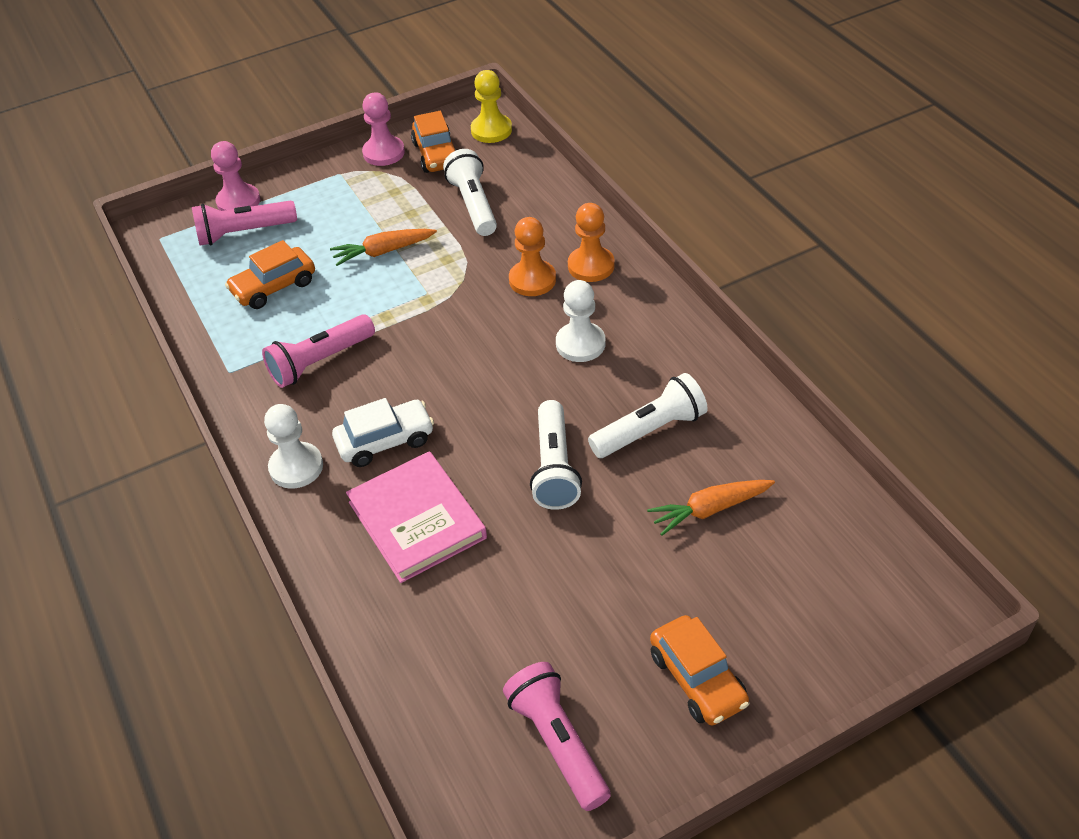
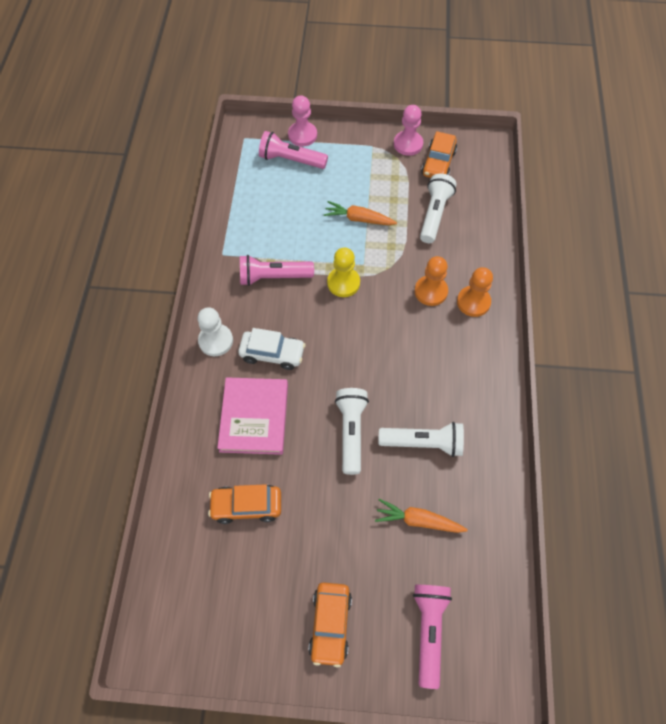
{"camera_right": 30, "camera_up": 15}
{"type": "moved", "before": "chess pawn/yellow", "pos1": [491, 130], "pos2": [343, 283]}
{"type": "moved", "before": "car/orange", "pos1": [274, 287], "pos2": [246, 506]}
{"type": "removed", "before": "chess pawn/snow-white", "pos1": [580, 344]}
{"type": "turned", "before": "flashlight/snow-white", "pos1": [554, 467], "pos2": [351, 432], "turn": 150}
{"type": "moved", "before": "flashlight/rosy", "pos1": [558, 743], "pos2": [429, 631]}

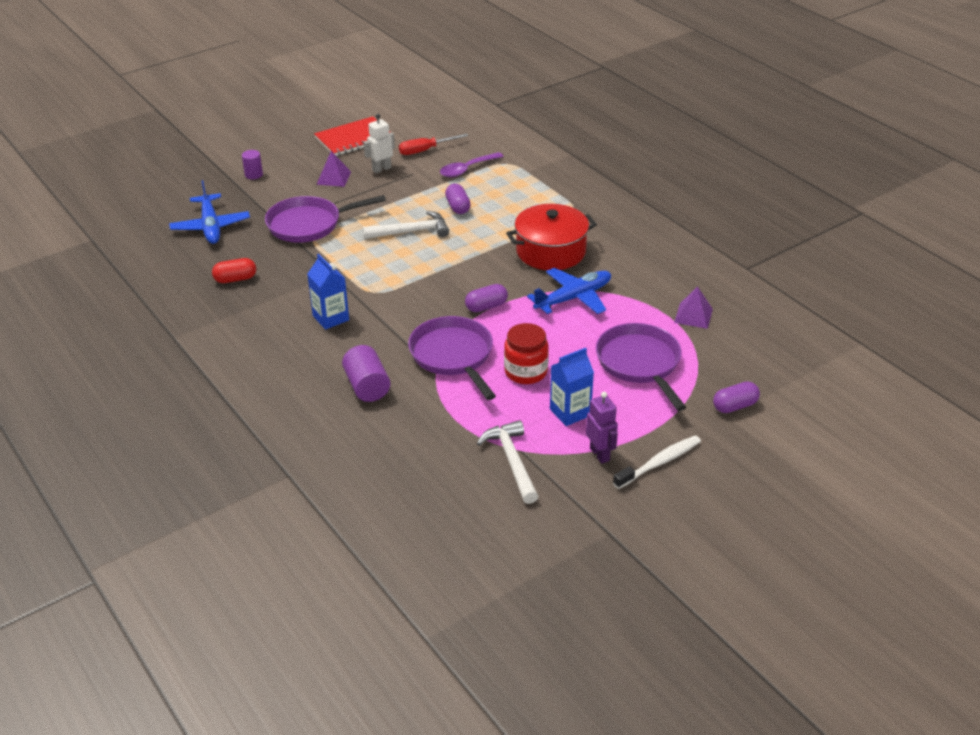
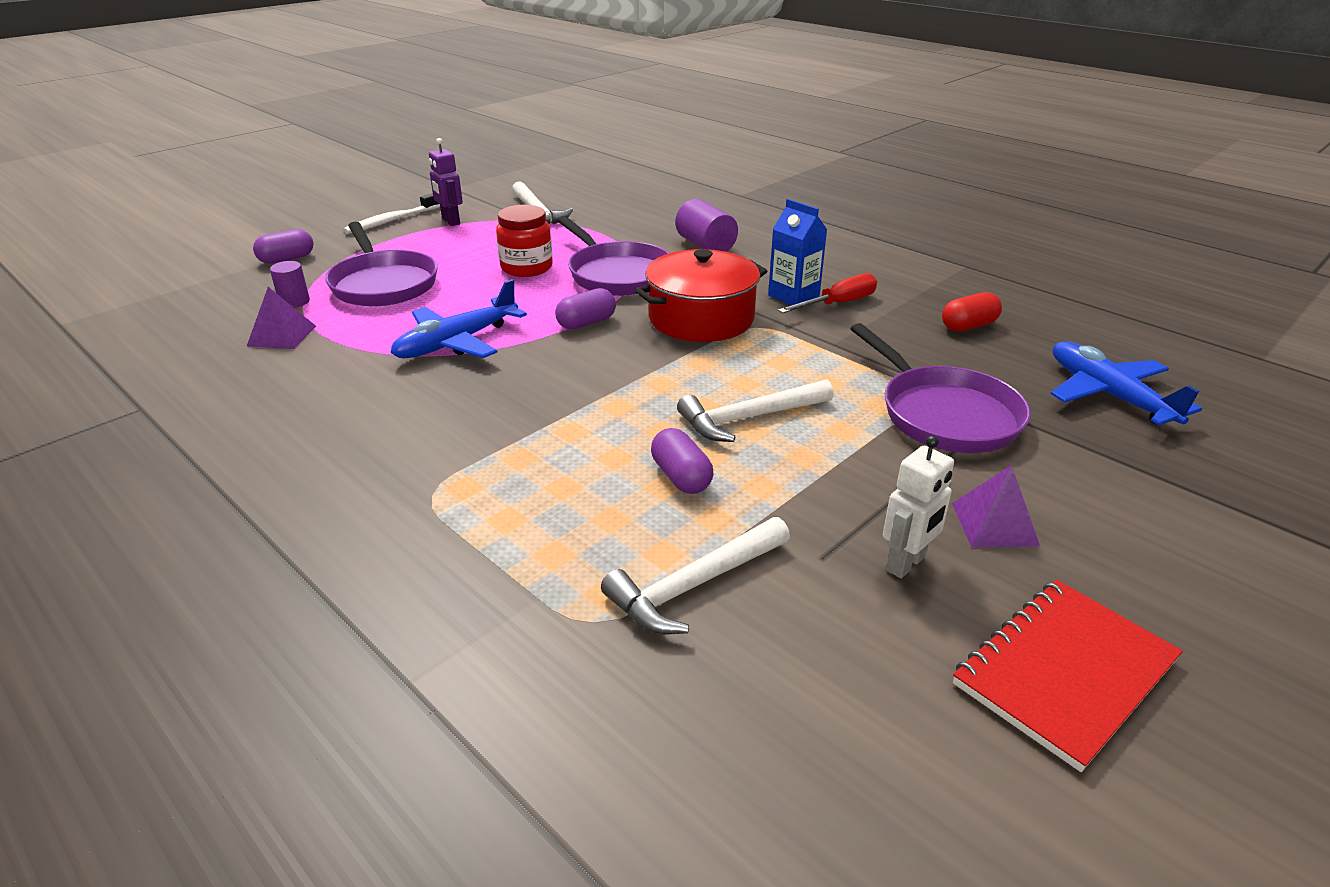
{"camera_right": 170, "camera_up": -5}
{"type": "moved", "before": "hand screwdriver/scarlet", "pos1": [425, 150], "pos2": [838, 304]}
{"type": "moved", "before": "cylinder shape/royal purple", "pos1": [254, 175], "pos2": [294, 302]}
{"type": "replaced", "before": "tablespoon/royal purple", "after": "claw hammer/snow-white", "pos1": [467, 169], "pos2": [694, 586]}
{"type": "turned", "before": "frying pan/royal purple", "pos1": [309, 224], "pos2": [944, 414], "turn": 90}
{"type": "moved", "before": "cooking pot/scarlet", "pos1": [551, 251], "pos2": [701, 318]}
{"type": "removed", "before": "carton/cobalt", "pos1": [570, 412]}

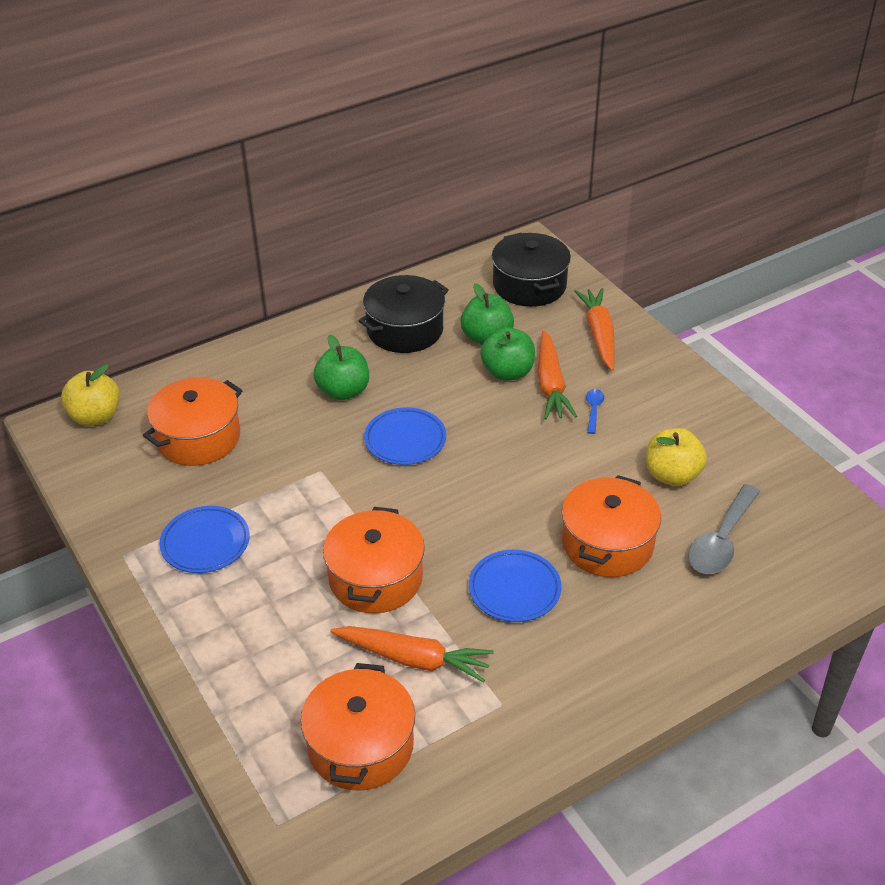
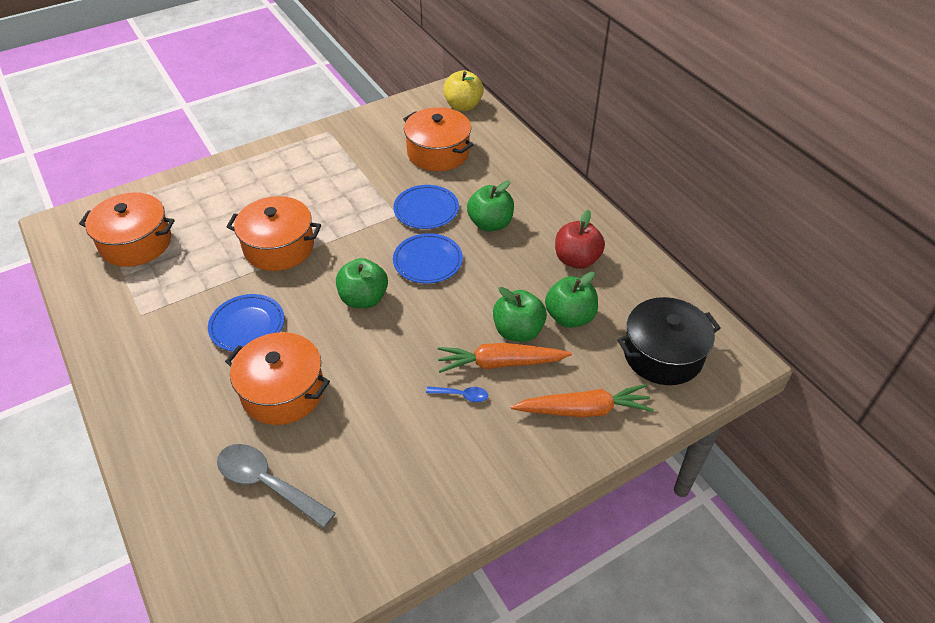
{"camera_right": 90, "camera_up": 5}
{"type": "replaced", "before": "cooking pot/black", "after": "apple fruit/scarlet", "pos1": [405, 330], "pos2": [576, 260]}
{"type": "removed", "before": "apple fruit/yellow", "pos1": [672, 475]}
{"type": "moved", "before": "dinner plate/cobalt", "pos1": [205, 543], "pos2": [426, 210]}
{"type": "removed", "before": "toy carrot/orange", "pos1": [413, 659]}
{"type": "added", "after": "apple fruit/green", "pos2": [363, 299]}

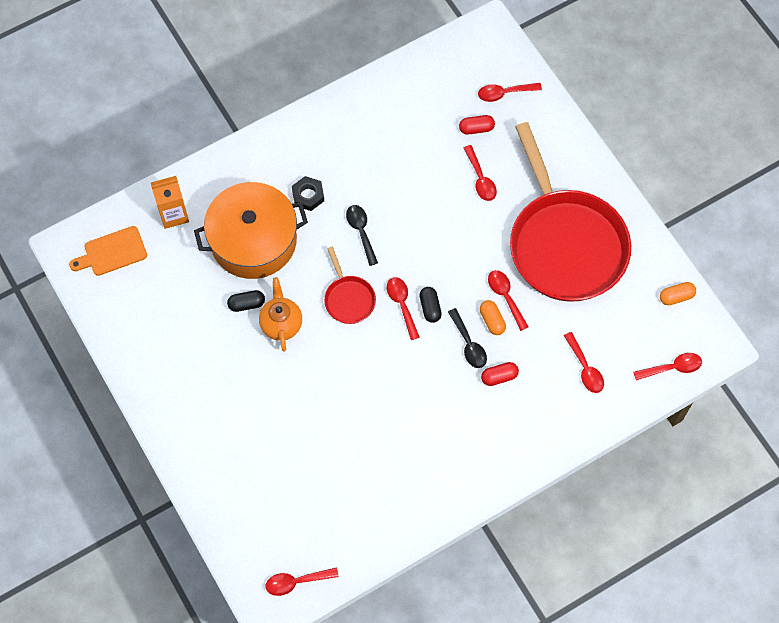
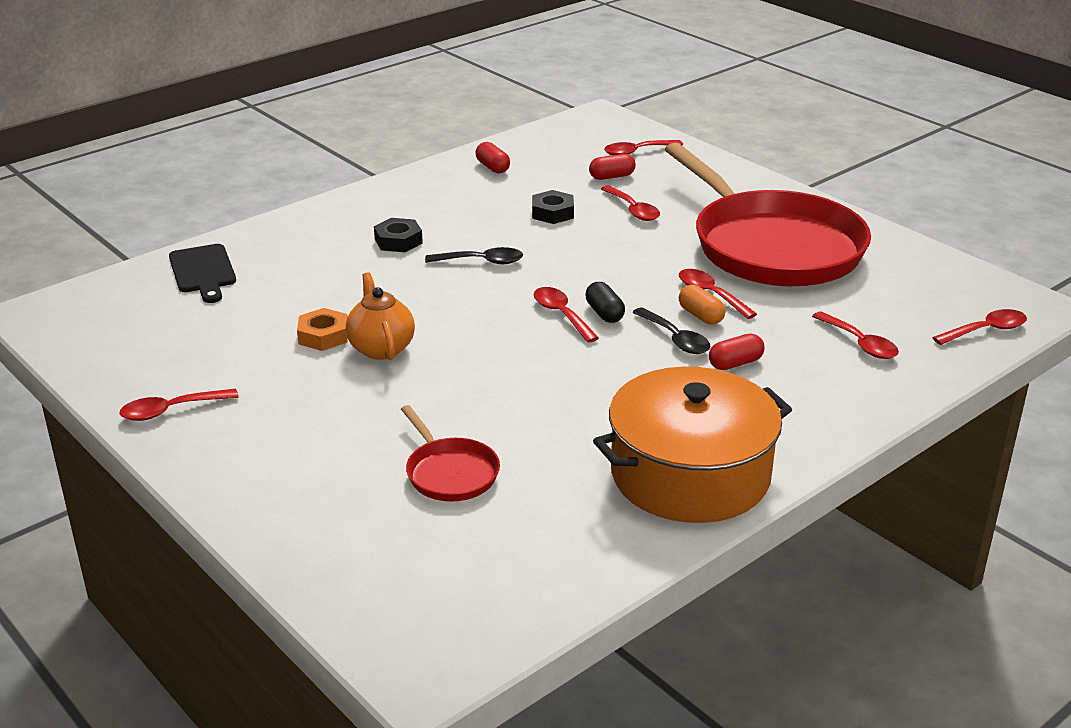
{"camera_right": -10, "camera_up": -35}
{"type": "replaced", "before": "carton/orange", "after": "chopping board/black", "pos1": [174, 214], "pos2": [203, 271]}
{"type": "moved", "before": "cooking pot/orange", "pos1": [253, 240], "pos2": [690, 474]}
{"type": "turned", "before": "tablespoon/black", "pos1": [361, 231], "pos2": [482, 262], "turn": 120}
{"type": "removed", "before": "chopping board/orange", "pos1": [112, 252]}
{"type": "moved", "before": "frying pan/scarlet", "pos1": [348, 299], "pos2": [450, 473]}
{"type": "removed", "before": "pill shape/orange", "pos1": [676, 297]}
{"type": "replaced", "before": "pill shape/black", "after": "nut/orange", "pos1": [246, 304], "pos2": [323, 336]}
{"type": "moved", "before": "tablespoon/scarlet", "pos1": [296, 582], "pos2": [171, 410]}
{"type": "added", "after": "pill shape/scarlet", "pos2": [492, 167]}
{"type": "added", "after": "nut/black", "pos2": [552, 213]}

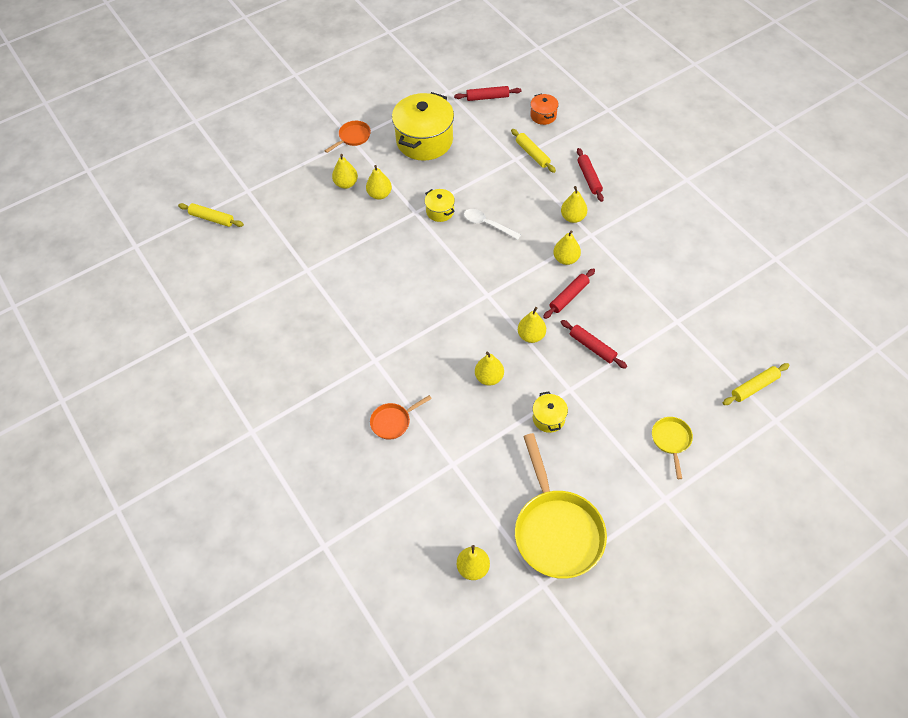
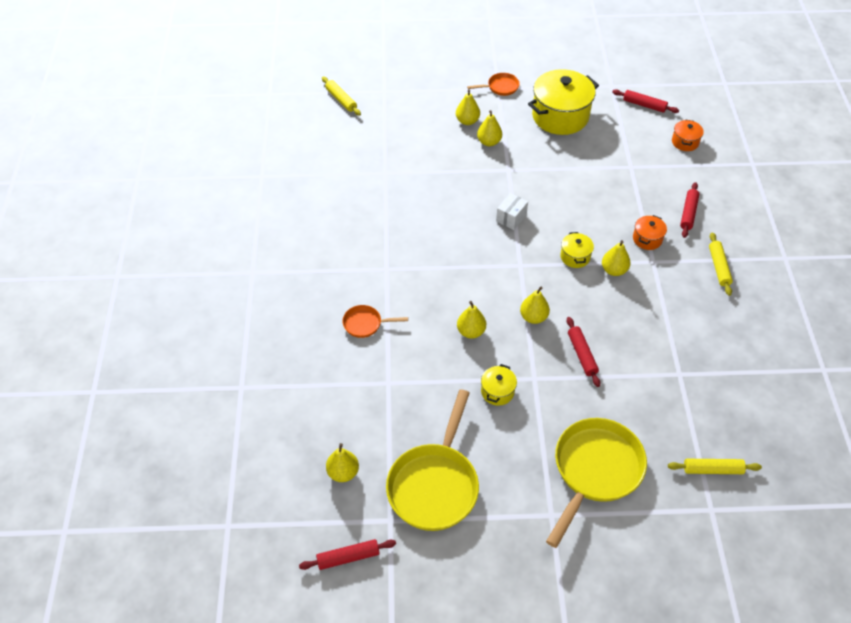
{"camera_right": 30, "camera_up": -5}
{"type": "moved", "before": "pastry roller/yellow", "pos1": [532, 154], "pos2": [719, 267]}
{"type": "replaced", "before": "pear fruit/yellow", "after": "cooking pot/orange", "pos1": [573, 217], "pos2": [647, 239]}
{"type": "moved", "before": "cooking pot/yellow", "pos1": [440, 211], "pos2": [575, 257]}
{"type": "removed", "before": "tablespoon/snow-white", "pos1": [487, 224]}
{"type": "moved", "before": "pastry roller/scarlet", "pos1": [569, 296], "pos2": [348, 557]}
{"type": "resized", "before": "frying pan/yellow", "pos1": [671, 440], "pos2": [595, 470], "scale": 2.11}
{"type": "added", "after": "box/snow-white", "pos2": [511, 218]}

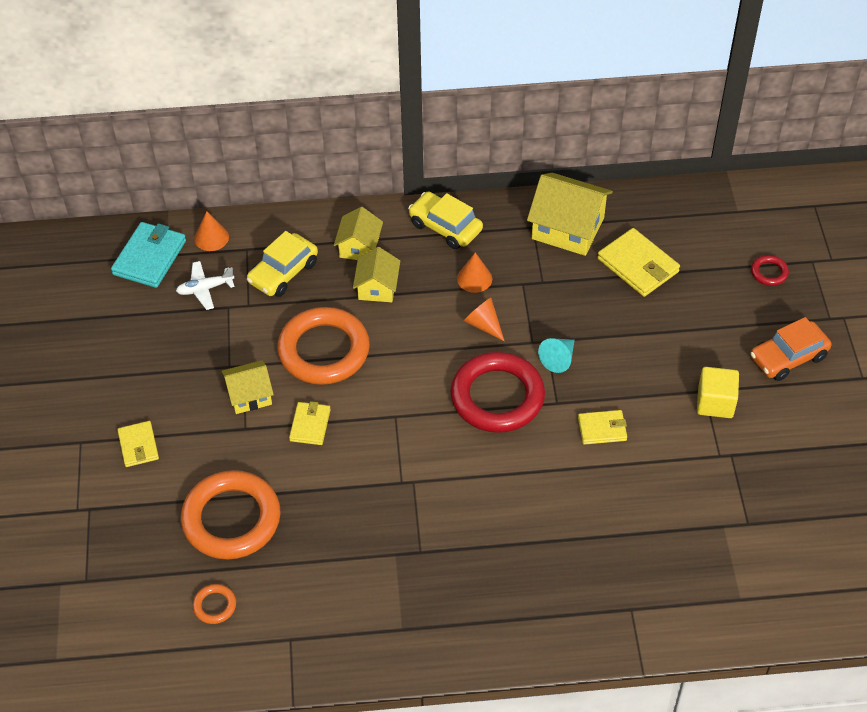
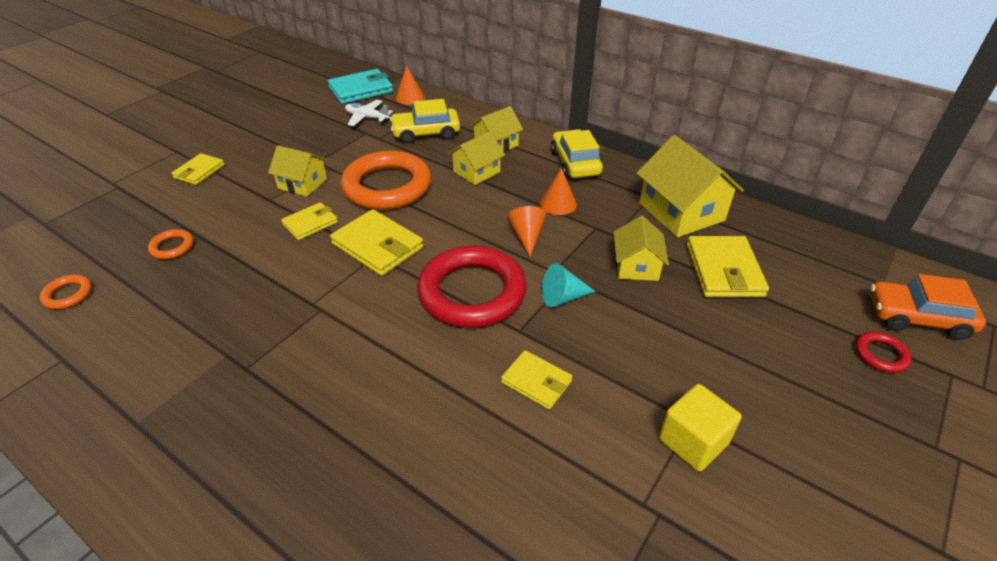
{"camera_right": 40, "camera_up": -10}
{"type": "moved", "before": "car/orange", "pos1": [788, 357], "pos2": [917, 318]}
{"type": "resized", "before": "hoop/orange", "pos1": [231, 519], "pos2": [172, 247], "scale": 0.42}
{"type": "added", "after": "card wallet/yellow", "pos2": [377, 246]}
{"type": "added", "after": "house/yellow", "pos2": [636, 266]}

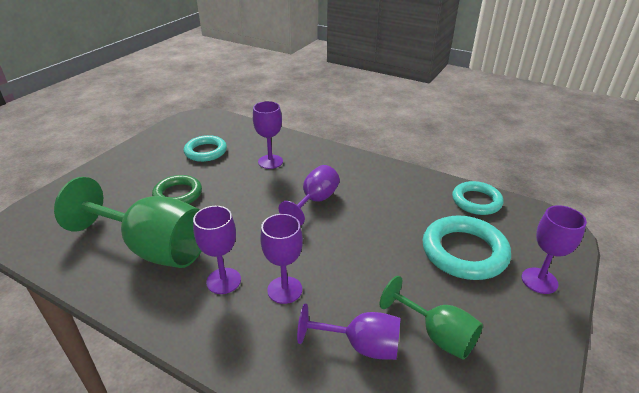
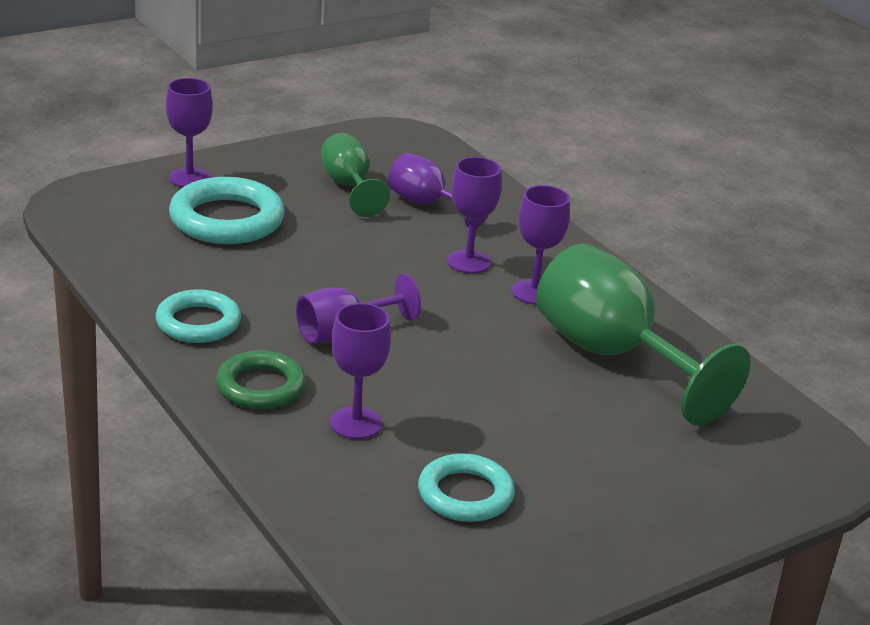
{"camera_right": -155, "camera_up": -5}
{"type": "moved", "before": "hoop/green", "pos1": [178, 194], "pos2": [260, 386]}
{"type": "moved", "before": "hoop/teal", "pos1": [476, 201], "pos2": [198, 323]}

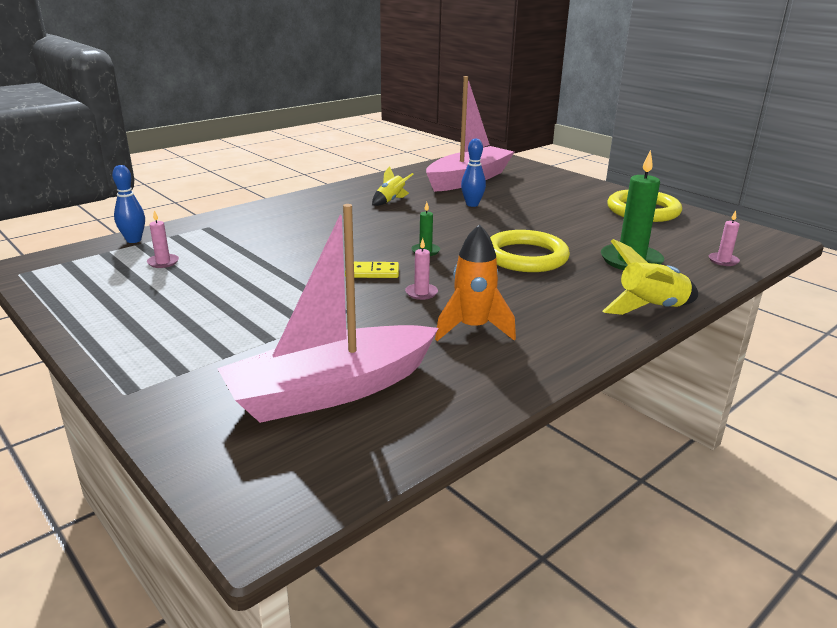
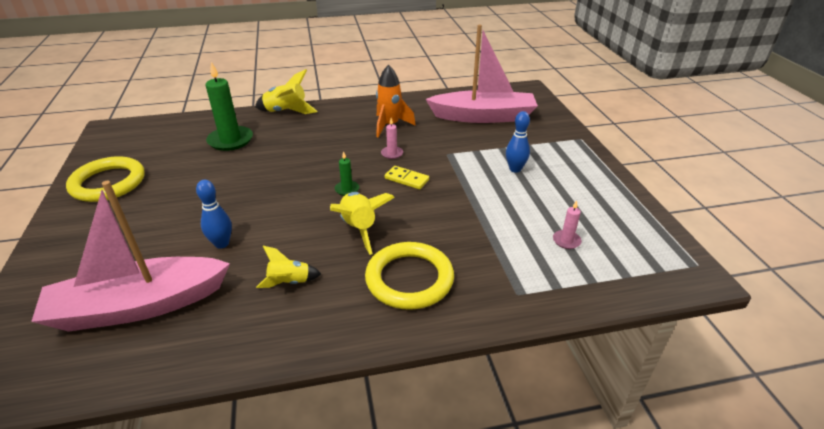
{"camera_right": -150, "camera_up": 10}
{"type": "moved", "before": "skittle/cobalt", "pos1": [134, 240], "pos2": [515, 169]}
{"type": "removed", "before": "pillar candle/rosy", "pos1": [723, 261]}
{"type": "moved", "before": "hoop/yellow", "pos1": [525, 257], "pos2": [409, 279]}
{"type": "added", "after": "toy rocket/yellow", "pos2": [359, 228]}

